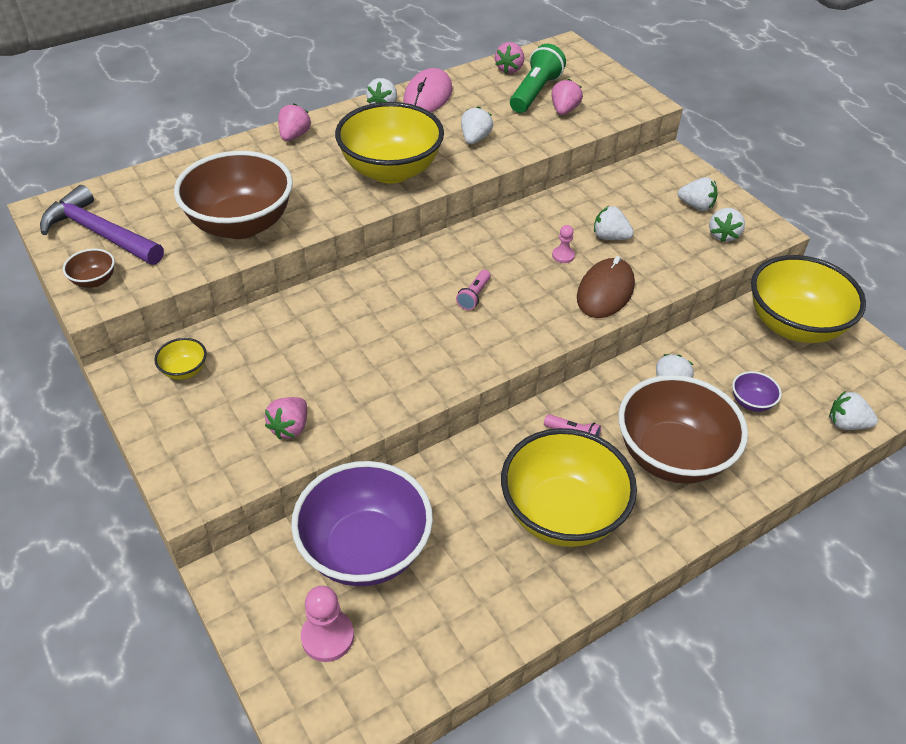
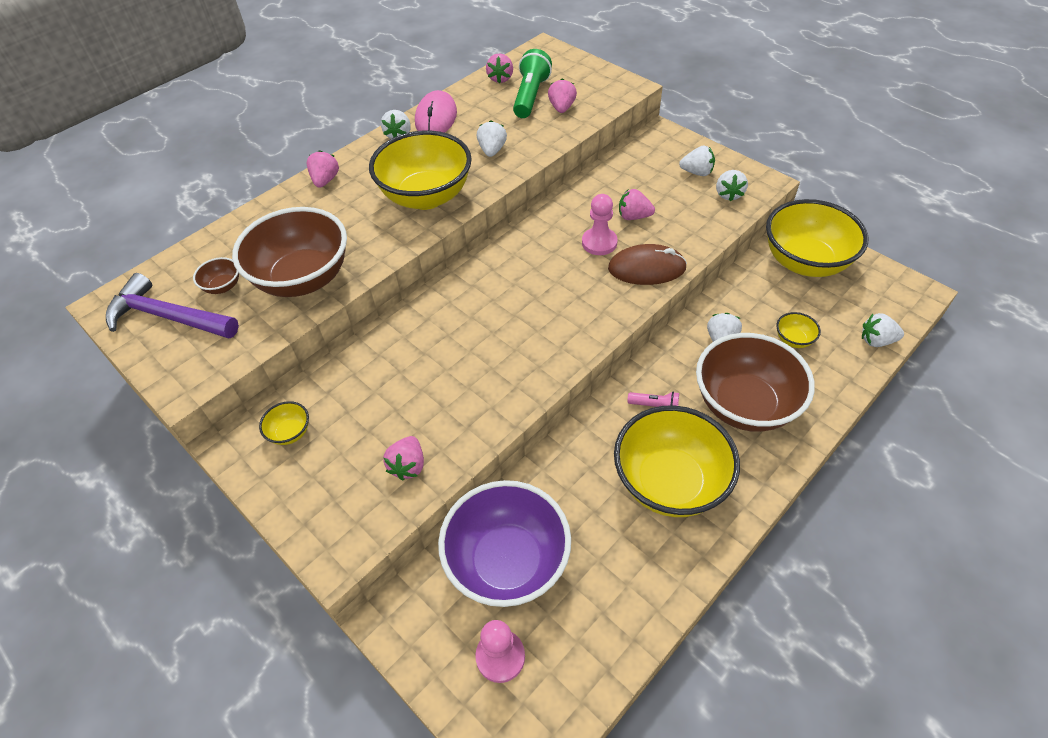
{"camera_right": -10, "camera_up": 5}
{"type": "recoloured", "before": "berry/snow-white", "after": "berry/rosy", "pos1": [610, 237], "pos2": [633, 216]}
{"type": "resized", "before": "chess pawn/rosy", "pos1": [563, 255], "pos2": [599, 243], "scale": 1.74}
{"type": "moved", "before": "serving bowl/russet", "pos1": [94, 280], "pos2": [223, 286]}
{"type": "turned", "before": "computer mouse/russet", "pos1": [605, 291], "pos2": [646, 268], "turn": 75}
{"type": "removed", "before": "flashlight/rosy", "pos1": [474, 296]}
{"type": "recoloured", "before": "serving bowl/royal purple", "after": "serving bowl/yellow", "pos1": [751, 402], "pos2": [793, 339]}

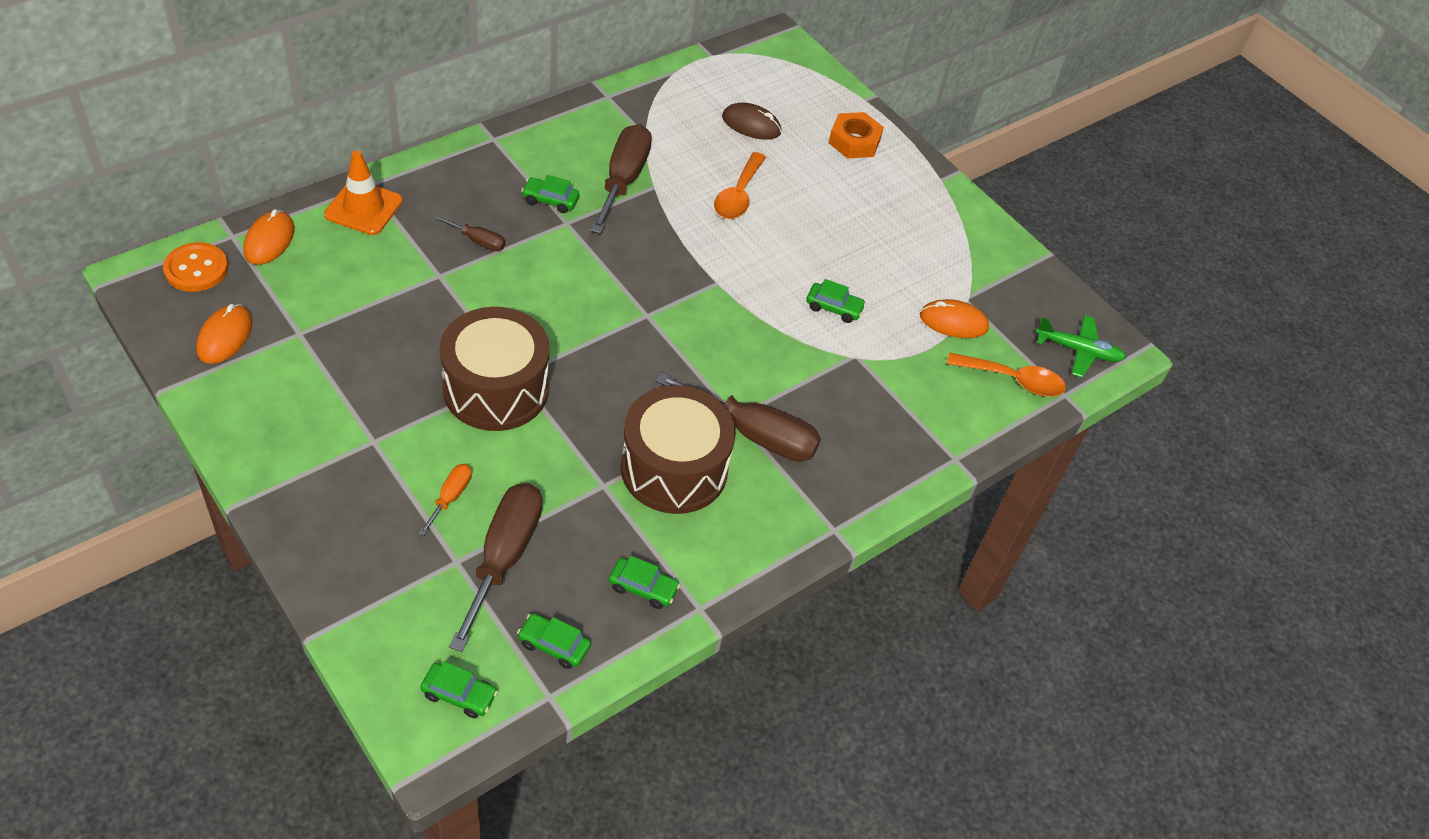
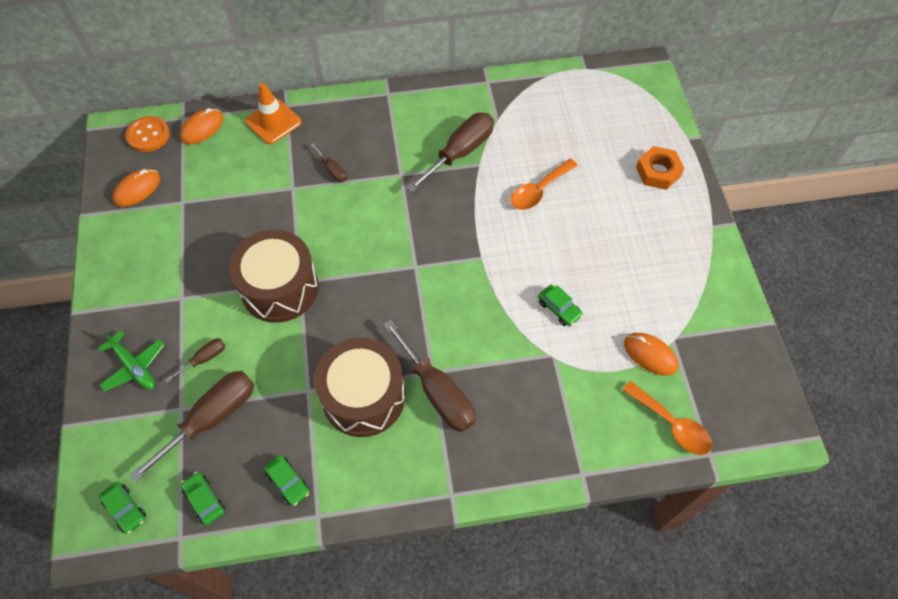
{"camera_right": 35, "camera_up": 10}
{"type": "removed", "before": "computer mouse/russet", "pos1": [751, 125]}
{"type": "removed", "before": "car/green", "pos1": [550, 200]}
{"type": "moved", "before": "toy plane/green", "pos1": [1078, 351], "pos2": [134, 367]}
{"type": "recoloured", "before": "hand screwdriver/orange", "after": "hand screwdriver/russet", "pos1": [450, 497], "pos2": [204, 359]}

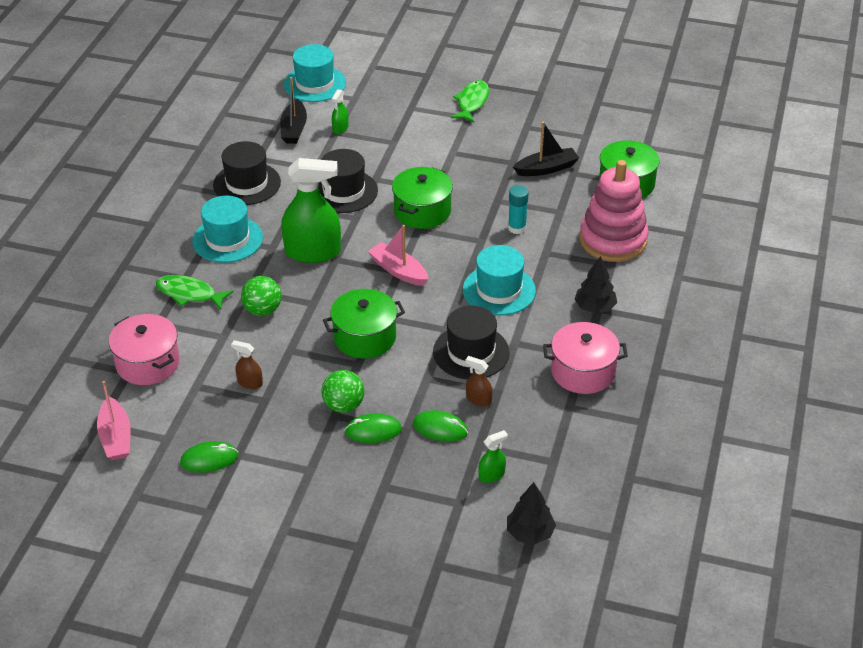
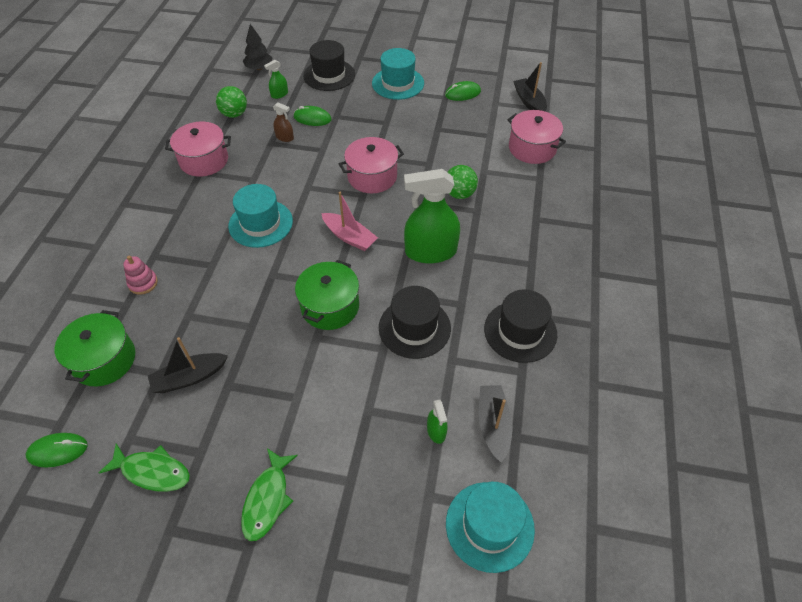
{"camera_right": 175, "camera_up": 10}
{"type": "turned", "before": "spray bottle/green", "pos1": [340, 128], "pos2": [436, 431], "turn": 150}
{"type": "resized", "before": "stacking toy/rosy", "pos1": [613, 240], "pos2": [143, 283], "scale": 0.43}
{"type": "removed", "before": "glue/teal", "pos1": [517, 228]}
{"type": "moved", "before": "hat/teal", "pos1": [227, 239], "pos2": [398, 83]}
{"type": "removed", "before": "toy tree/black", "pos1": [595, 307]}
{"type": "moved", "before": "toy fish/green", "pos1": [189, 294], "pos2": [152, 471]}
{"type": "recoloured", "before": "cooking pot/green", "after": "cooking pot/rosy", "pos1": [365, 337], "pos2": [372, 177]}
{"type": "moved", "before": "hat/black", "pos1": [471, 352], "pos2": [329, 75]}
{"type": "removed", "before": "spray bottle/russet", "pos1": [250, 383]}
{"type": "moved", "before": "ball/green", "pos1": [343, 406], "pos2": [234, 114]}
{"type": "recoloured", "before": "boat/rosy", "after": "boat/black", "pos1": [116, 437], "pos2": [529, 102]}
{"type": "moved", "before": "computer mouse/green", "pos1": [373, 430], "pos2": [58, 451]}

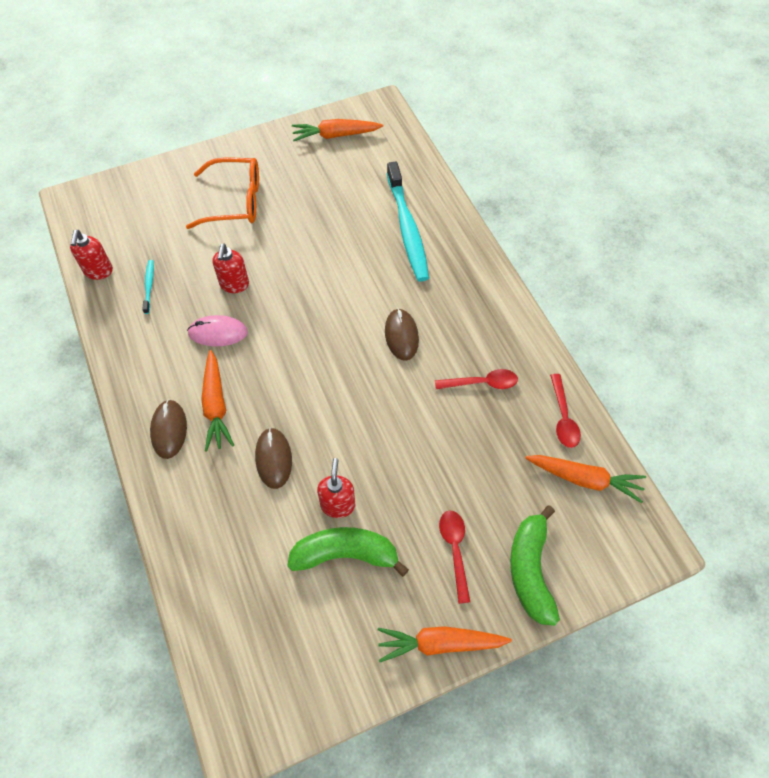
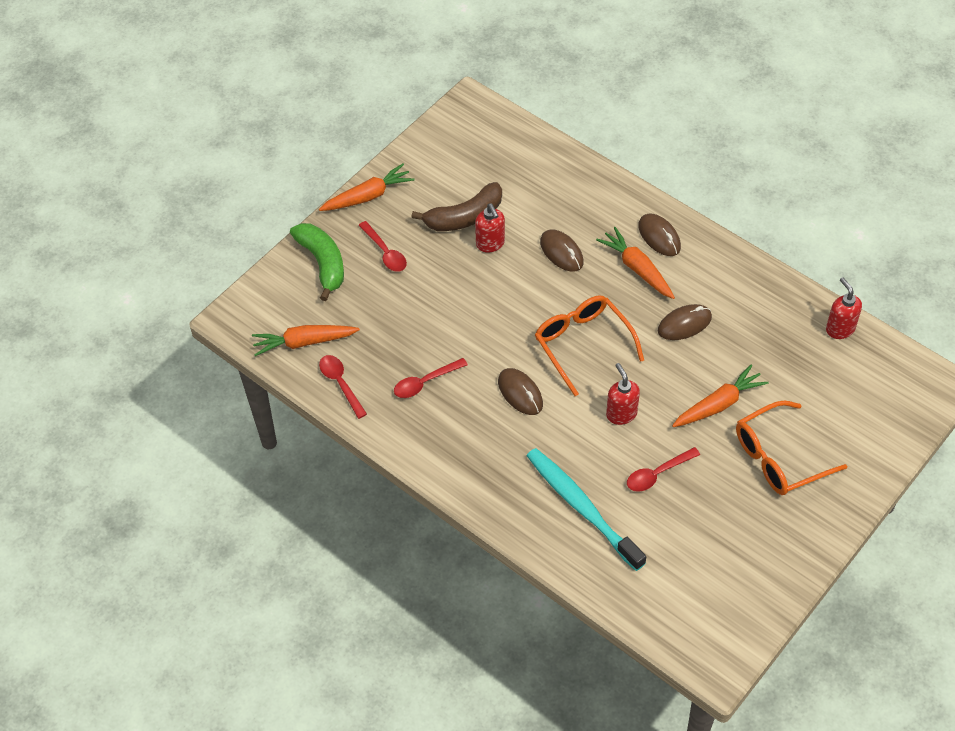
{"camera_right": 155, "camera_up": -5}
{"type": "moved", "before": "toy carrot/orange", "pos1": [335, 135], "pos2": [719, 404]}
{"type": "moved", "before": "soap dispenser/scarlet", "pos1": [234, 285], "pos2": [621, 414]}
{"type": "removed", "before": "toothbrush/teal", "pos1": [149, 286]}
{"type": "recoloured", "before": "computer mouse/rosy", "after": "computer mouse/russet", "pos1": [218, 333], "pos2": [684, 324]}
{"type": "recoloured", "before": "banana/green", "after": "banana/russet", "pos1": [345, 554], "pos2": [464, 217]}
{"type": "added", "after": "eyeglasses/orange", "pos2": [583, 344]}
{"type": "added", "after": "tablespoon/scarlet", "pos2": [657, 474]}

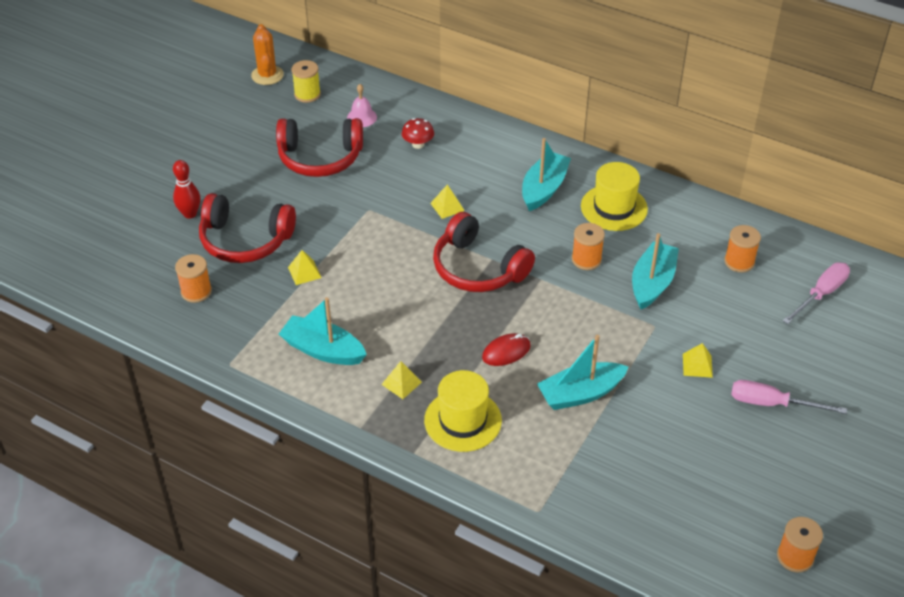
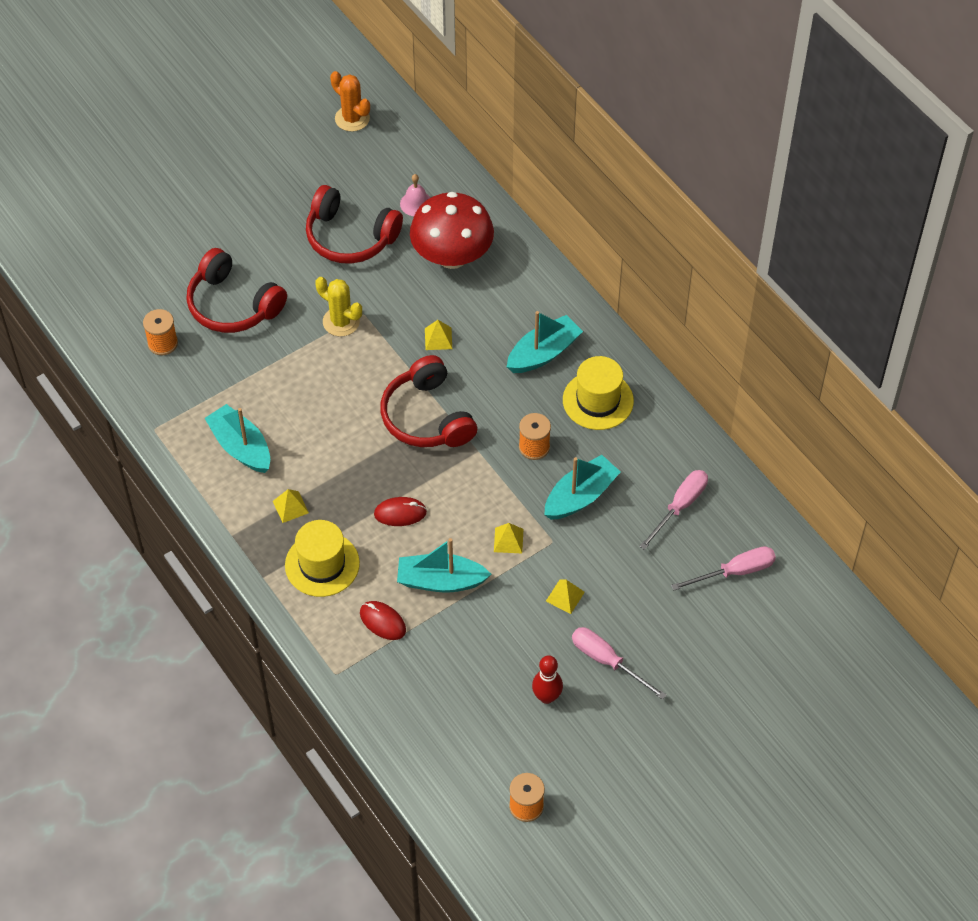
{"camera_right": 25, "camera_up": 10}
{"type": "turned", "before": "cactus/orange", "pos1": [267, 75], "pos2": [352, 118], "turn": -60}
{"type": "removed", "before": "bobbin/yellow", "pos1": [307, 94]}
{"type": "resized", "before": "toadstool/scarlet", "pos1": [418, 144], "pos2": [452, 256], "scale": 2.39}
{"type": "moved", "before": "skittle/scarlet", "pos1": [190, 214], "pos2": [546, 697]}
{"type": "replaced", "before": "bobbin/orange", "after": "hand screwdriver/rosy", "pos1": [739, 262], "pos2": [680, 507]}
{"type": "moved", "before": "pyramid/yellow", "pos1": [304, 272], "pos2": [508, 540]}
{"type": "added", "after": "cactus/yellow", "pos2": [341, 322]}
{"type": "added", "after": "computer mouse/scarlet", "pos2": [382, 622]}

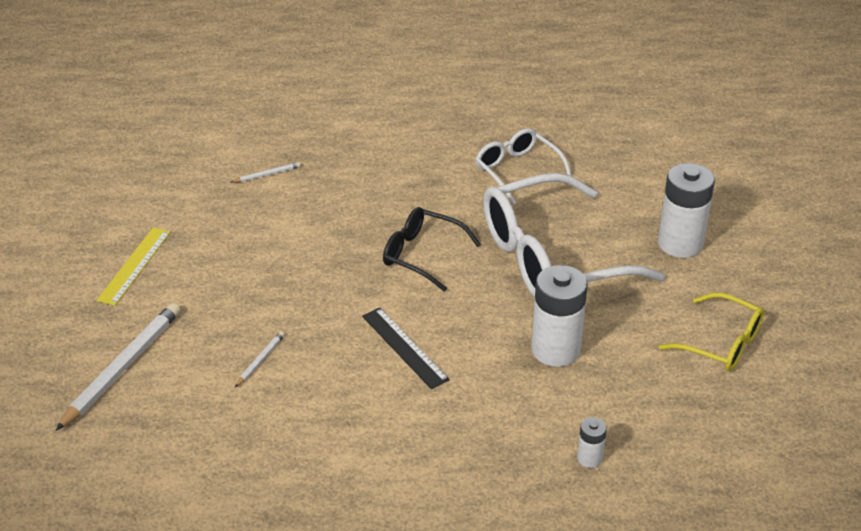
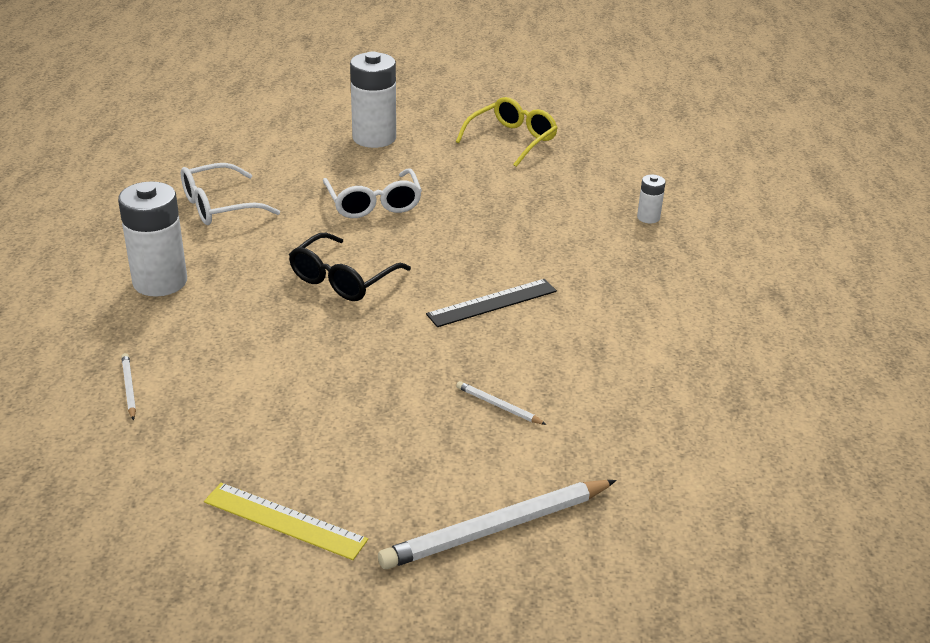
{"camera_right": -85, "camera_up": -5}
{"type": "resized", "before": "eyeglasses/snow-white", "pos1": [551, 258], "pos2": [374, 204], "scale": 0.53}
{"type": "moved", "before": "battery/snow-white", "pos1": [555, 350], "pos2": [160, 282]}
{"type": "turned", "before": "lead pencil/snow-white", "pos1": [122, 367], "pos2": [496, 528], "turn": -60}

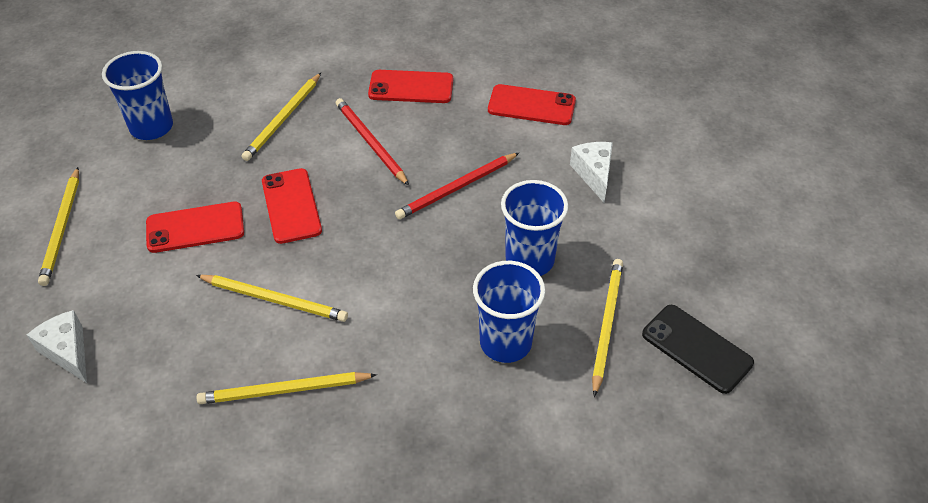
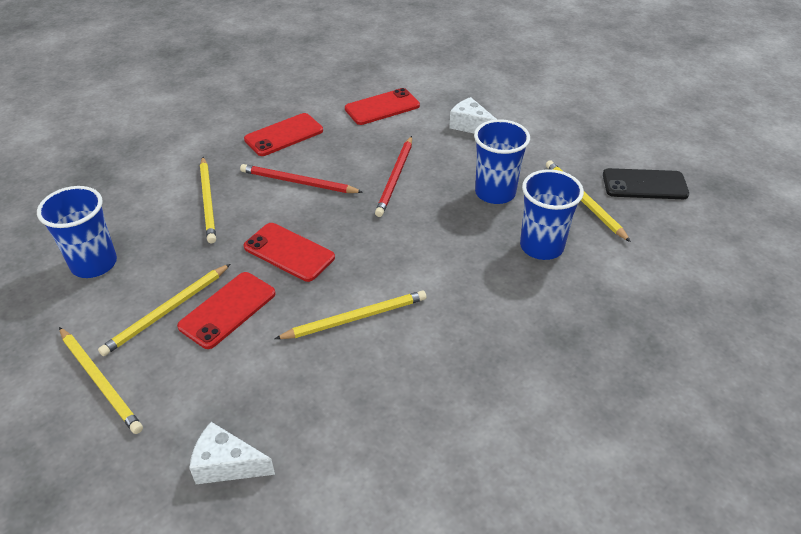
{"camera_right": -40, "camera_up": -5}
{"type": "moved", "before": "lead pencil/yellow", "pos1": [284, 390], "pos2": [167, 311]}

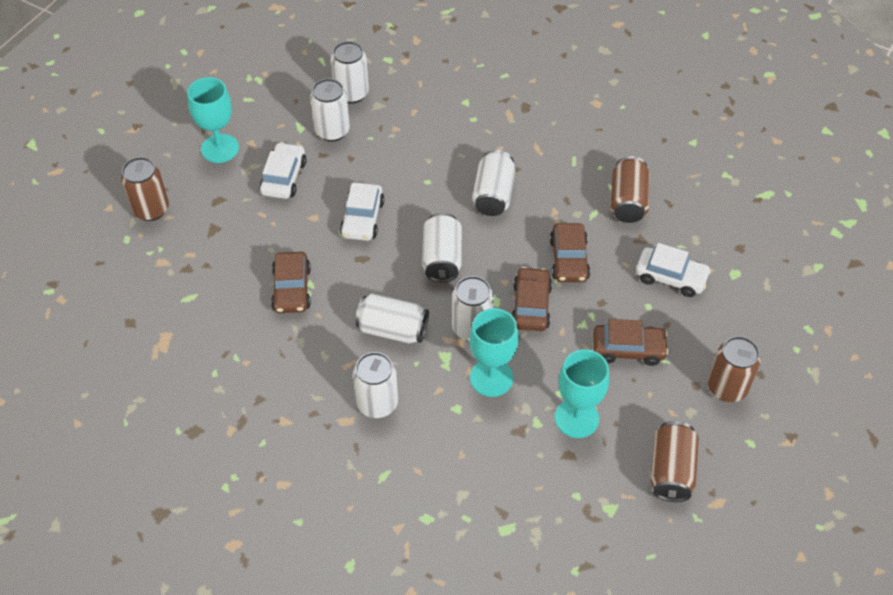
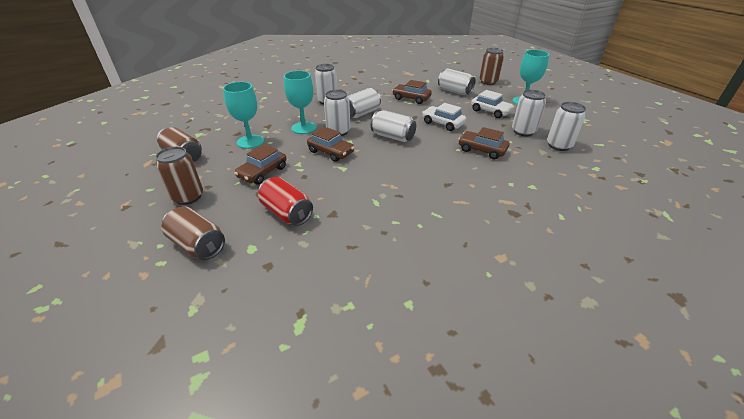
{"camera_right": 120, "camera_up": -15}
{"type": "moved", "before": "tin/snow-white", "pos1": [493, 195], "pos2": [454, 91]}
{"type": "moved", "before": "tin/russet", "pos1": [627, 201], "pos2": [198, 245]}
{"type": "moved", "before": "car/russet", "pos1": [569, 259], "pos2": [482, 150]}
{"type": "replaced", "before": "car/snow-white", "after": "tin/scarlet", "pos1": [671, 277], "pos2": [287, 213]}

